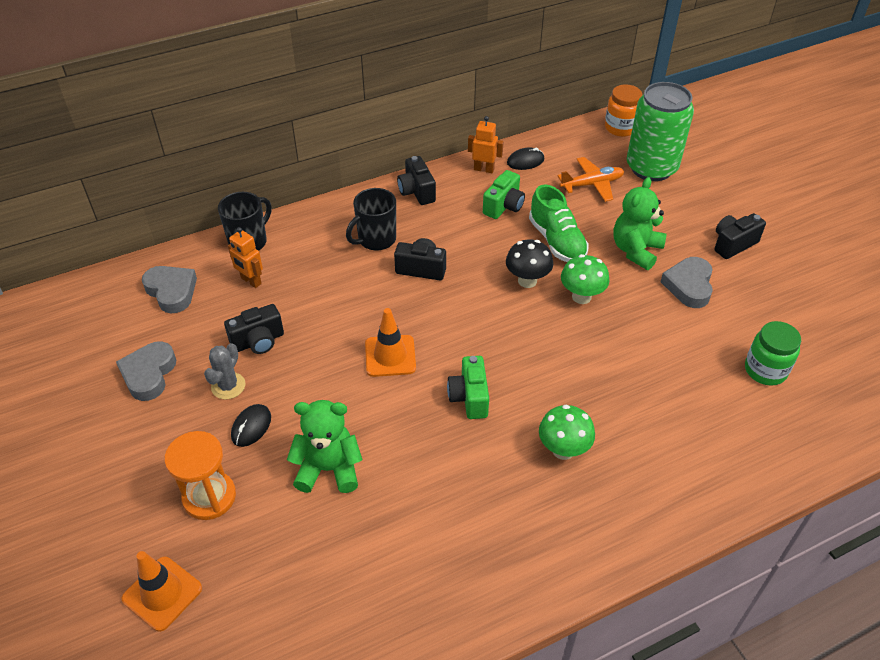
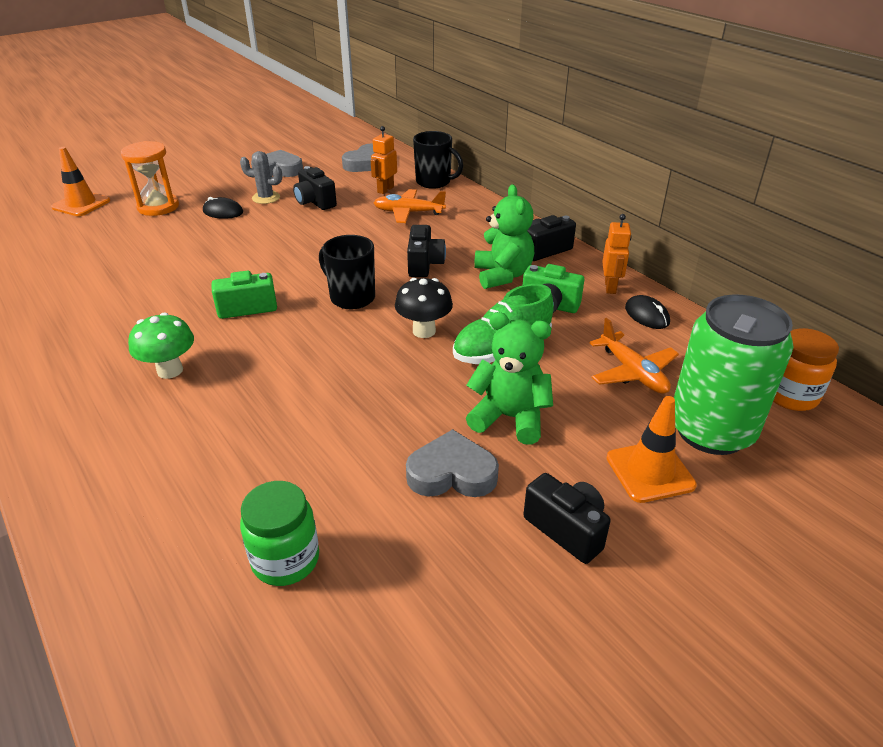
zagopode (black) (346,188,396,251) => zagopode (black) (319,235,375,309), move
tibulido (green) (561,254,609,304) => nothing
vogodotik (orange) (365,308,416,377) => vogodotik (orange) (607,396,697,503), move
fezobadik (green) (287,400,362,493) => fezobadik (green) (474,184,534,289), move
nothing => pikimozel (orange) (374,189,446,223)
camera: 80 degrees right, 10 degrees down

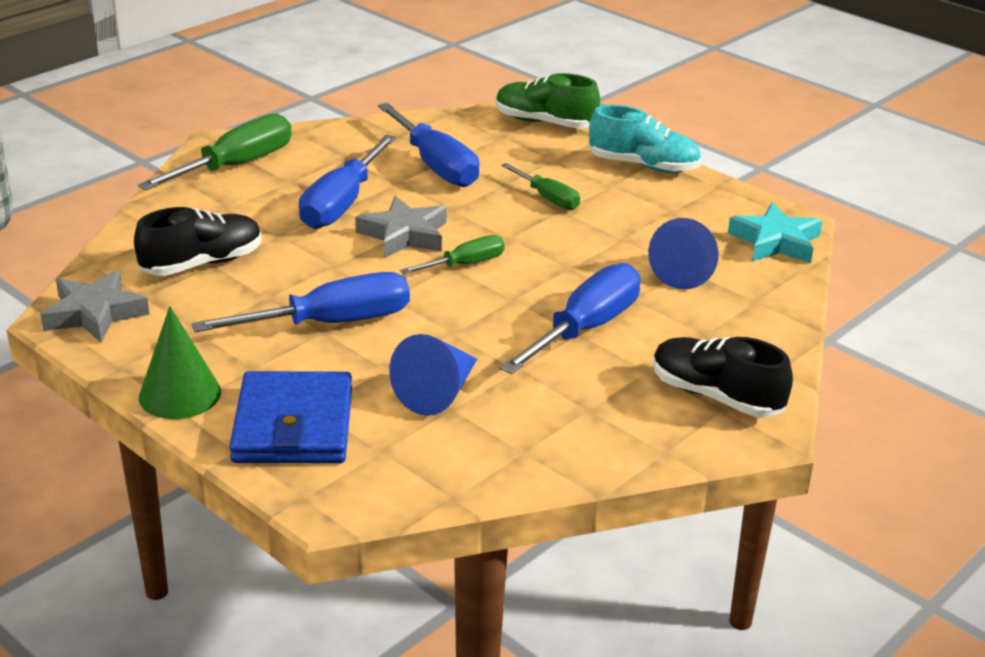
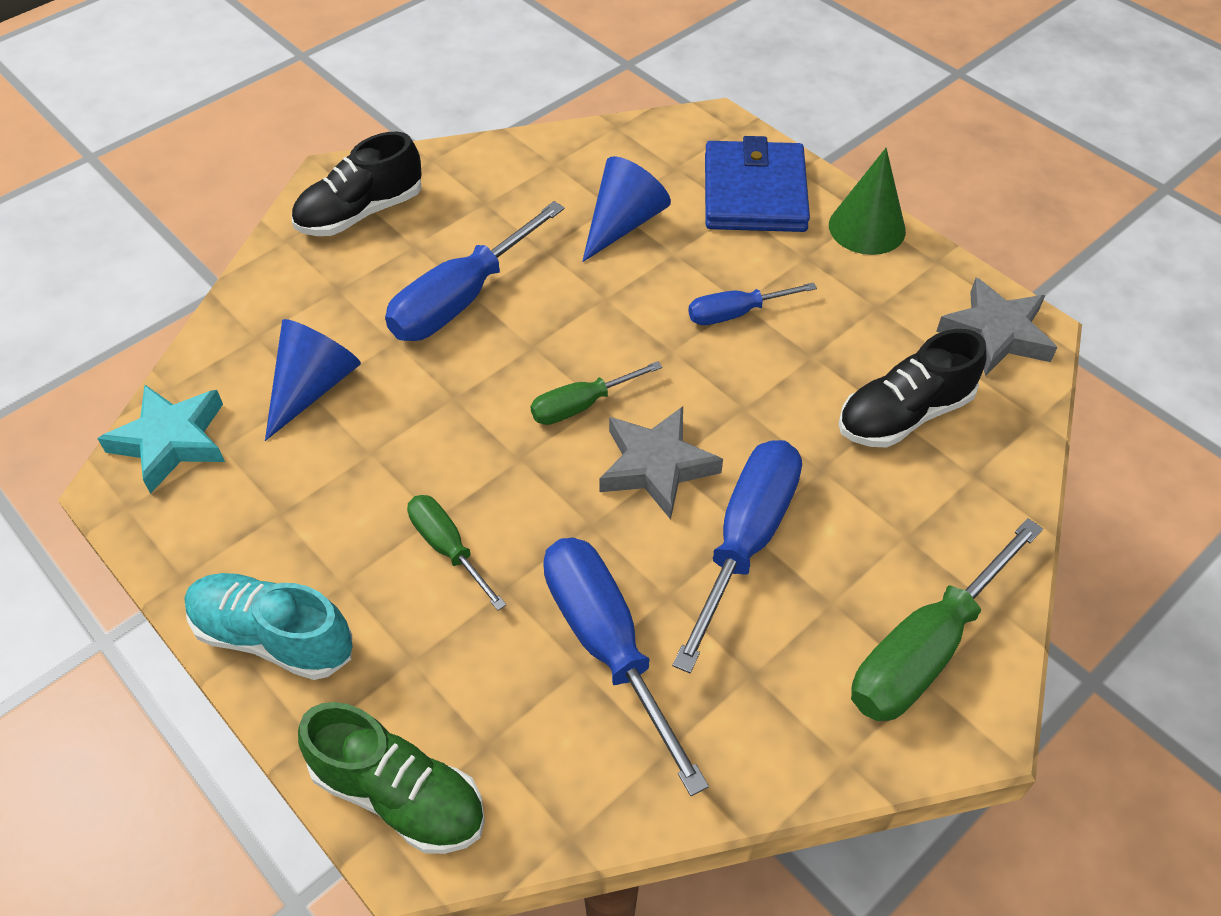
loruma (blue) (192,272,410,332) => loruma (blue) (688,282,817,325), x0.57
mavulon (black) (653,337,793,417) => mavulon (black) (292,132,422,236), 105 degrees clockwise
camera: 175 degrees left, 20 degrees up

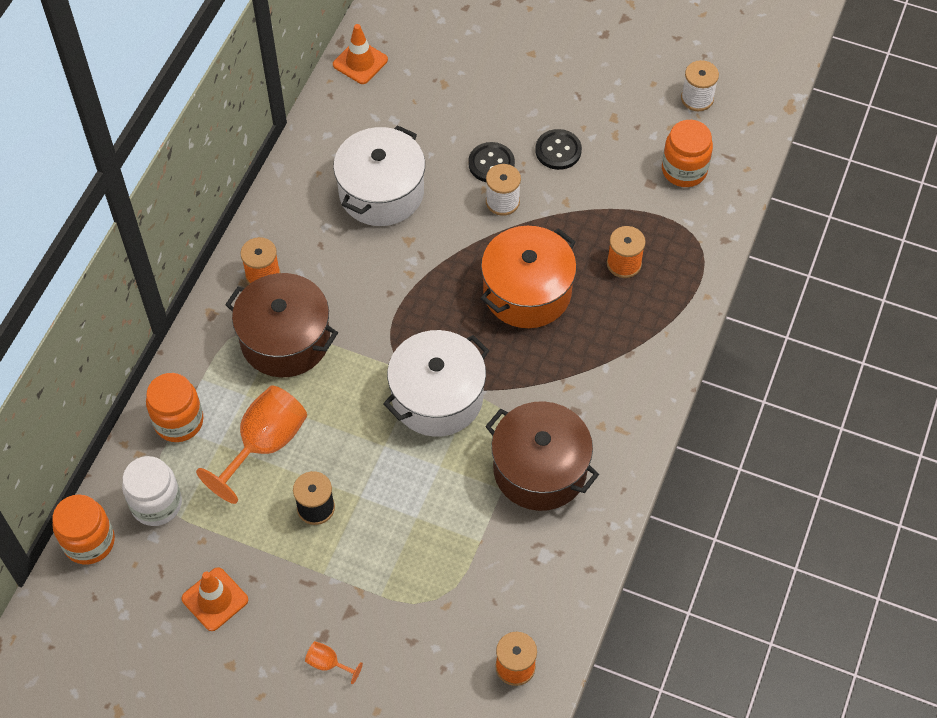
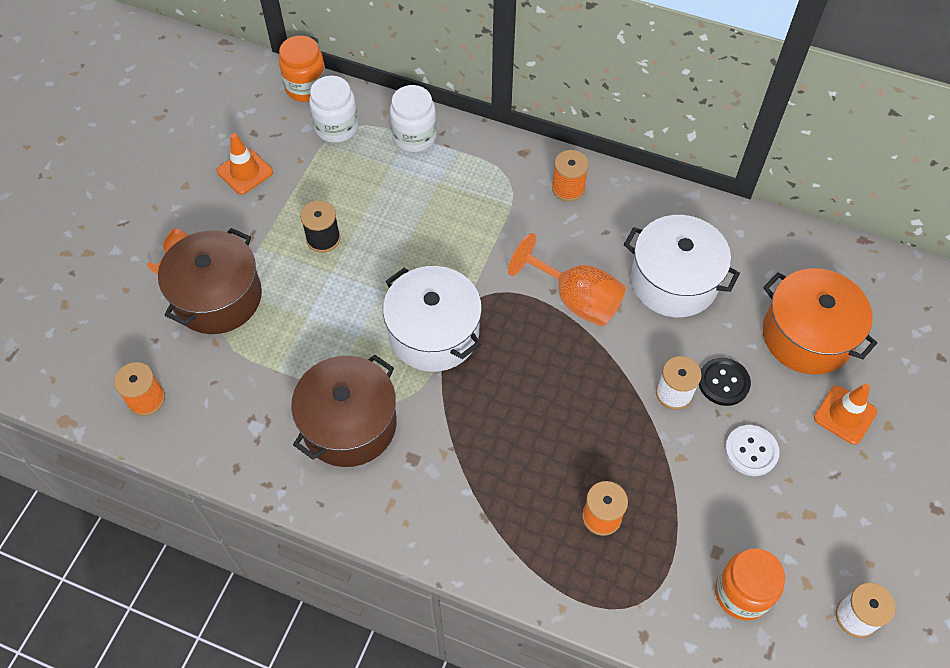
vogodotik (orange) (333,24,388,84) => vogodotik (orange) (814,384,877,445), move
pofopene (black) (535,129,582,170) => pofopene (white) (725,425,780,476)
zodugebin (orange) (481,226,577,328) => zodugebin (orange) (763,268,877,375), move
zodugebin (brown) (225,273,338,377) => zodugebin (brown) (158,228,262,334), move
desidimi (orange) (146,373,203,442) => desidimi (white) (390,85,437,152)
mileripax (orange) (196,385,307,504) => mileripax (orange) (508,233,626,327), move
camera: 90 degrees right, 0 degrees up

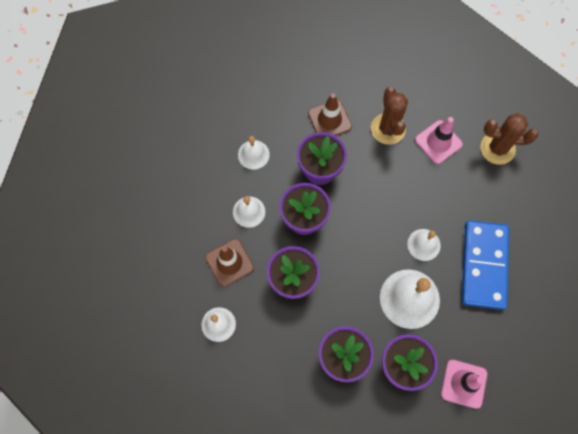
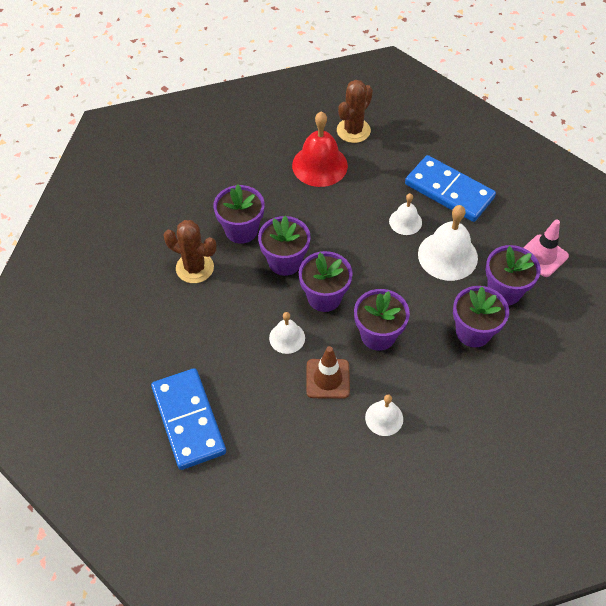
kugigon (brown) (371,87,408,145) => kugigon (brown) (164,220,217,283), move
vogodotik (brown) (308,93,352,136) => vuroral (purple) (213,184,265,244)
vogodotik (pink) (415,117,463,164) => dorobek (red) (292,111,348,187)
dorobek (white) (238,136,270,170) => nothing
nothing => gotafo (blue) (151,368,226,470)
camera: 60 degrees left, 15 degrees down

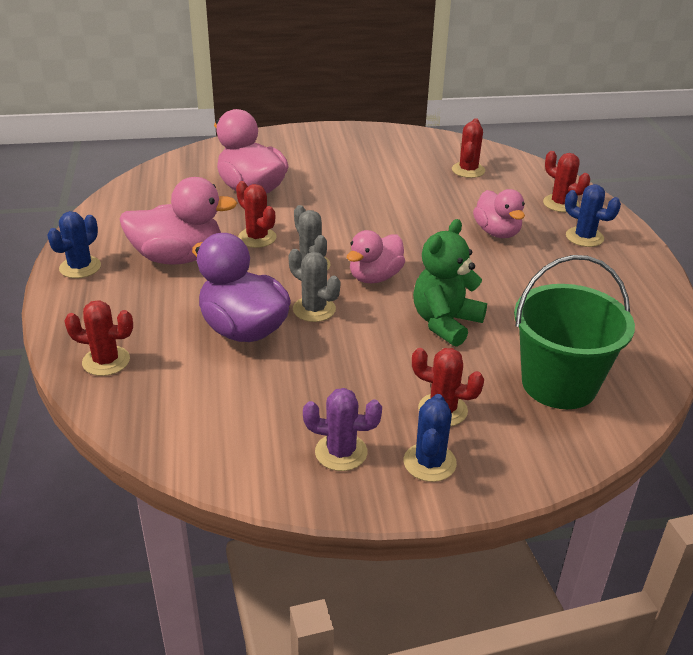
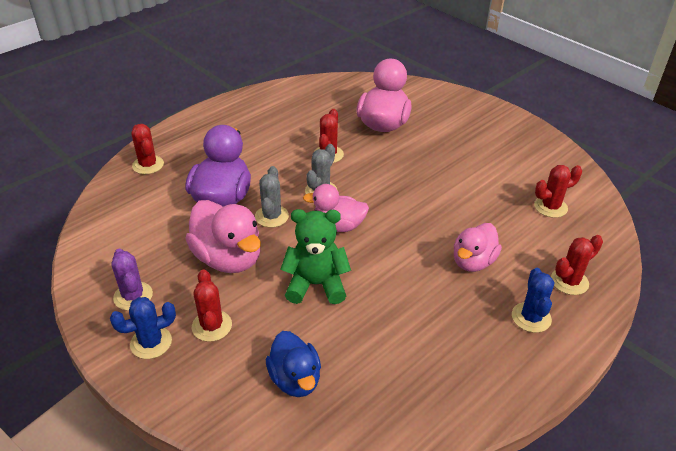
kugigon (red) (543,151,590,212) => kugigon (red) (551,235,603,295), 45 degrees clockwise
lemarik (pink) (119,177,237,265) => lemarik (pink) (185,200,261,273), move
kugigon (blue) (47,211,101,278) => nothing
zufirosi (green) (514,255,635,409) => lemarik (blue) (266,331,321,397)
camera: 55 degrees right, 5 degrees up

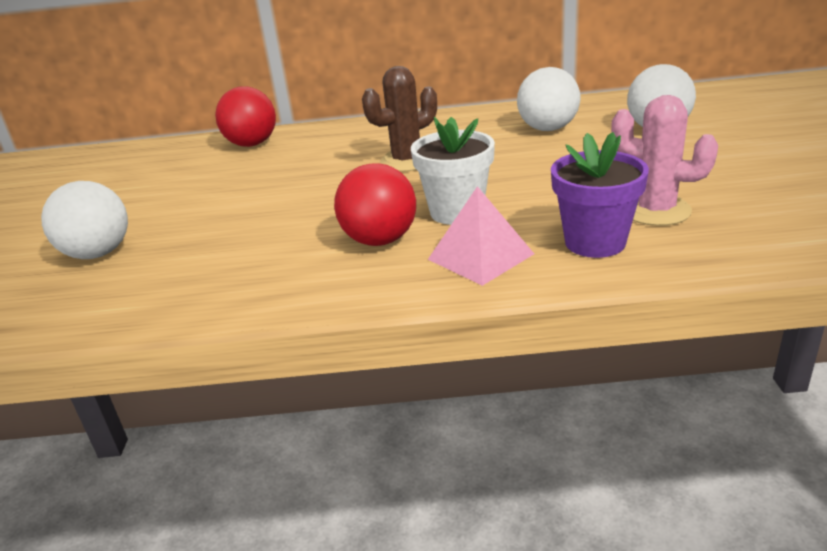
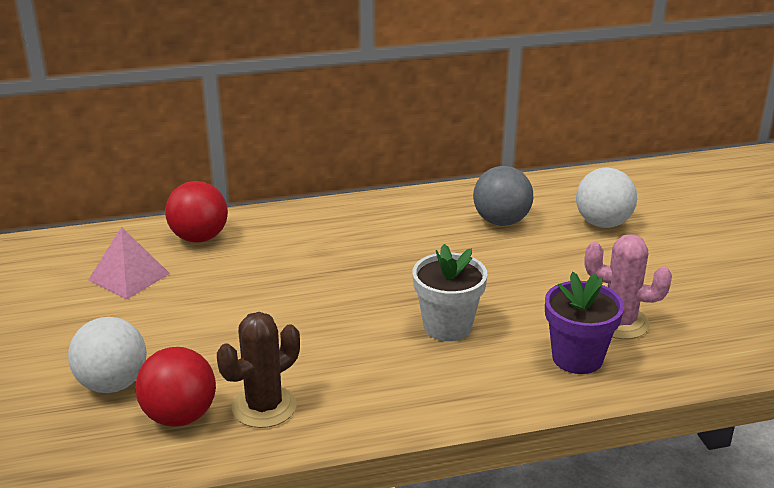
kugigon (brown) (362,66,437,172) => kugigon (brown) (217,312,300,428), move
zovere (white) (517,67,580,131) => zovere (grey) (473,166,533,226)
zovere (red) (334,163,416,246) => zovere (red) (135,347,216,427), move
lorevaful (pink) (428,186,534,286) => lorevaful (pink) (88,227,170,299), move
camera: 15 degrees left, 0 degrees up

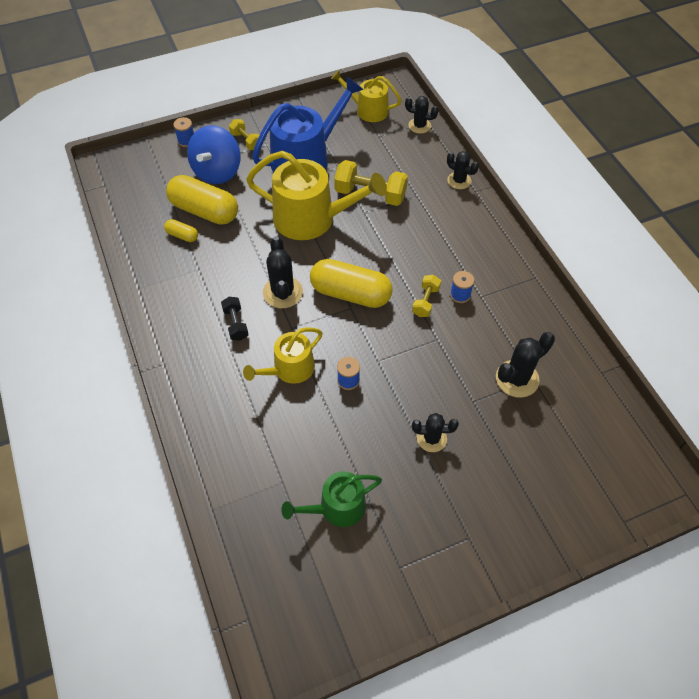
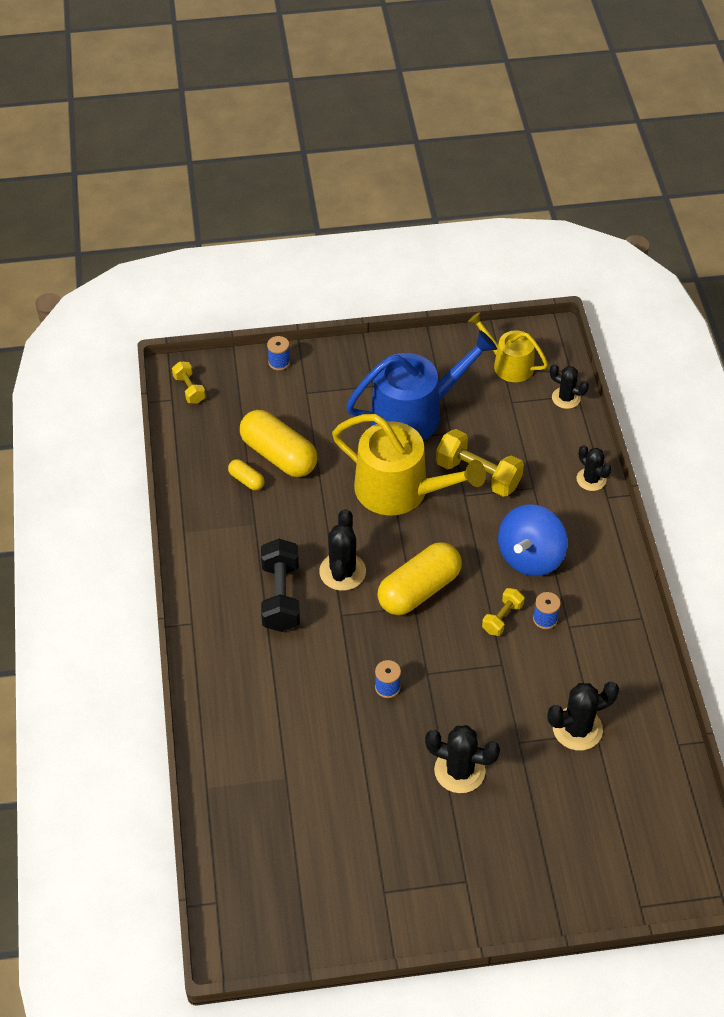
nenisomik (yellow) (229,119,260,150) => nenisomik (yellow) (172,361,206,404), move
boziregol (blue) (187,125,241,184) => boziregol (blue) (498,504,568,576), move
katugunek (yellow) (310,259,393,308) => katugunek (yellow) (377,542,462,615), 75 degrees counterclockwise
nenisomik (black) (221,297,249,341) => nenisomik (black) (261,539,300,632), x1.79
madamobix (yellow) (243,328,323,384) => nothing
kugigon (black) (412,413,459,452) => kugigon (black) (425,725,500,793), x1.50
madamobix (green) (281,471,382,527) => nothing
camera: 15 degrees right, 5 degrees down

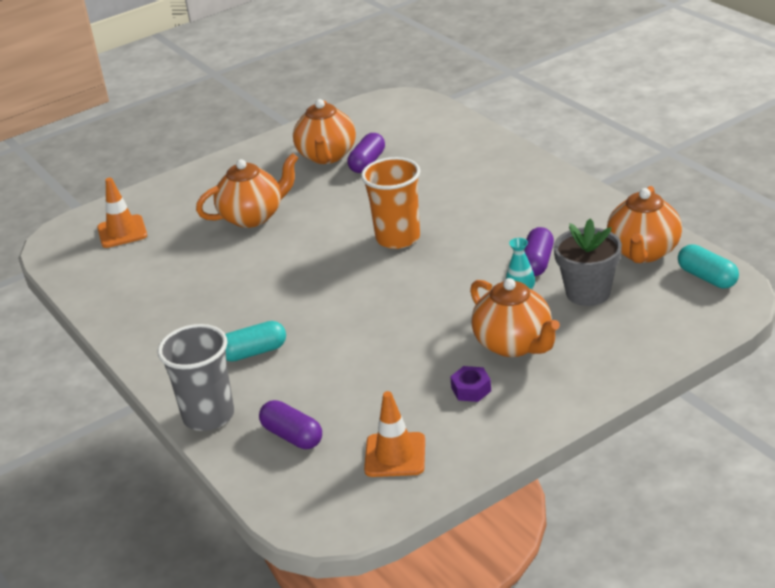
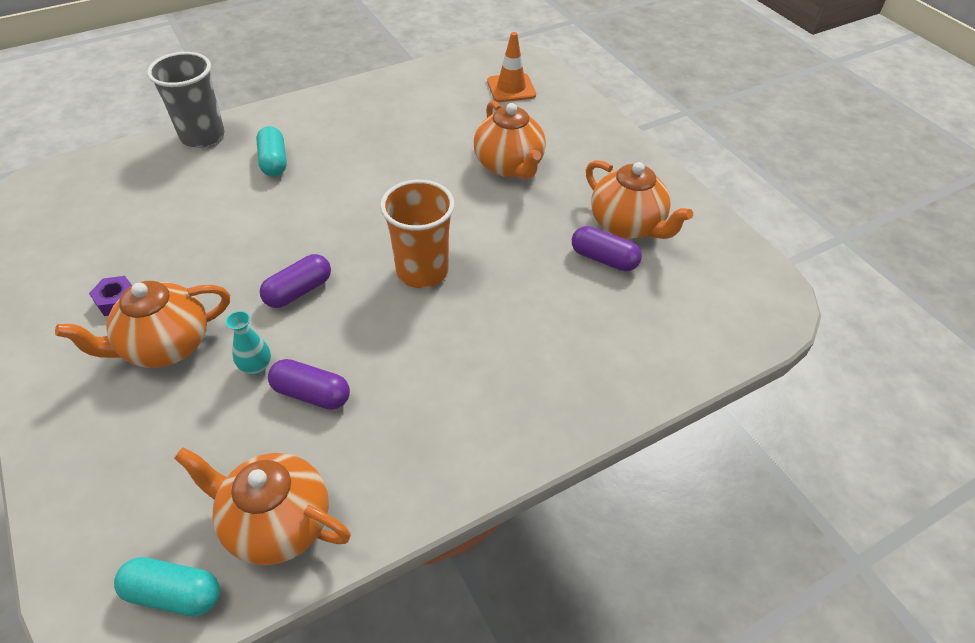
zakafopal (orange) (293,99,356,164) => zakafopal (orange) (586,160,693,239), 135 degrees counterclockwise
vuroral (grey) (554,219,622,306) => nothing
katugunek (turquoise) (678,244,739,288) => katugunek (turquoise) (114,557,220,617), 45 degrees clockwise
vogodotik (orange) (364,391,425,477) => nothing
katugunek (purple) (259,400,322,449) => katugunek (purple) (260,254,331,308), move
camera: 90 degrees right, 15 degrees up

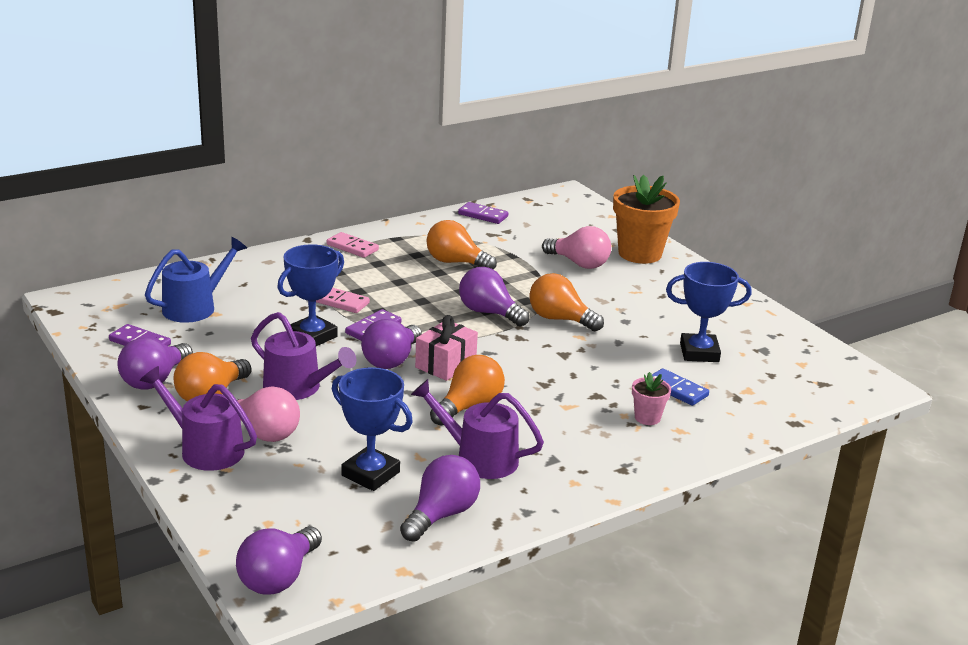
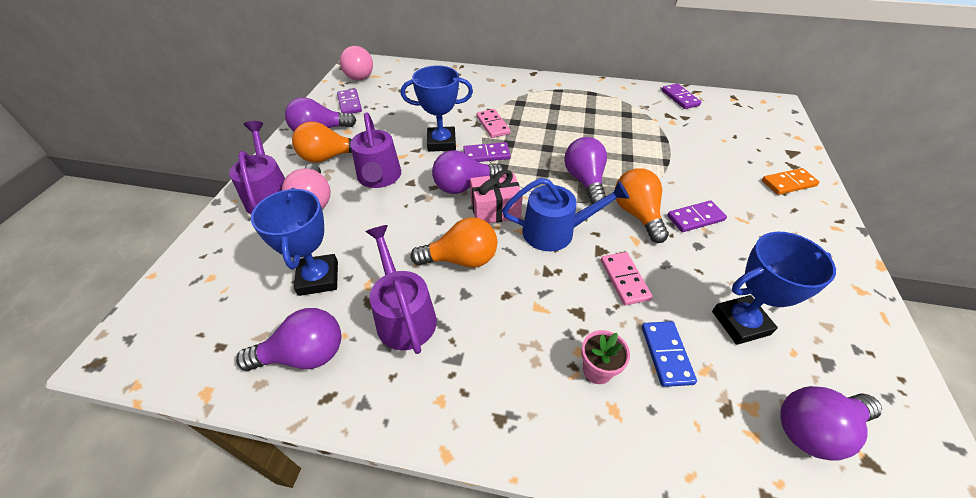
vuroral (orange) (613,175,680,264) => gotafo (orange) (762,168,819,195)
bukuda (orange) (427,220,497,270) => nothing
bukuda (pink) (542,226,611,269) => bukuda (pink) (340,46,373,80), move
gotafo (pink) (326,232,379,258) => gotafo (pink) (601,252,653,305), move
madamobix (blue) (145,237,247,323) => madamobix (blue) (502,178,630,251), move
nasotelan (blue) (666,262,751,362) => nasotelan (blue) (712,232,836,345), 60 degrees counterclockwise
bukuda (purple) (236,526,322,595) => bukuda (purple) (780,386,882,461), move
nothing => gotafo (purple) (667,200,727,232)
camera: 45 degrees right, 20 degrees up

